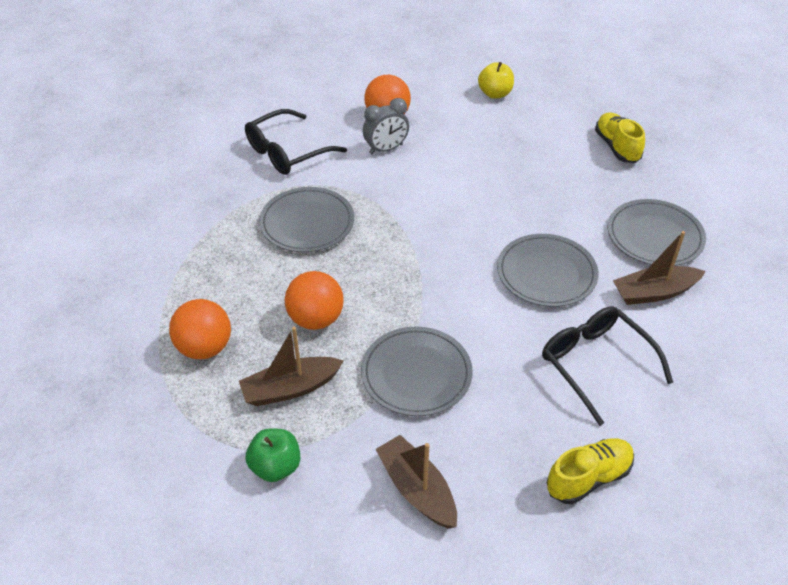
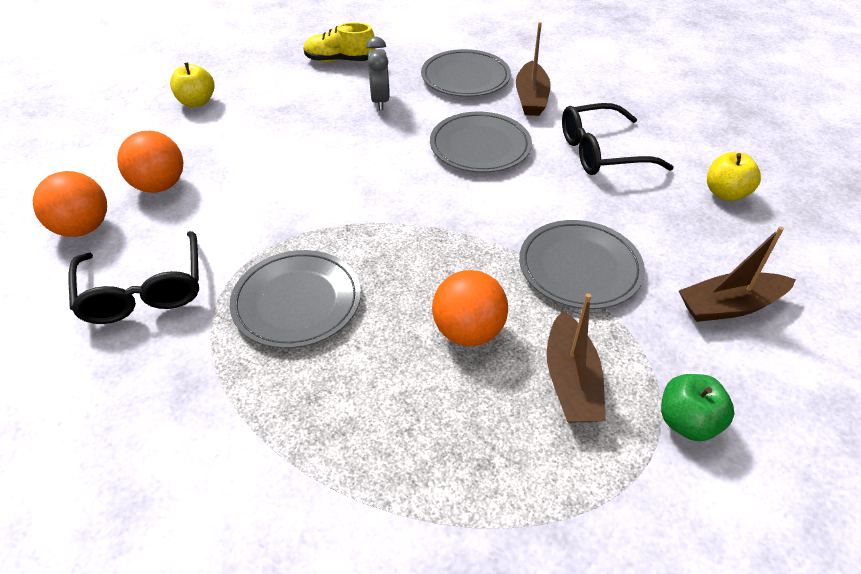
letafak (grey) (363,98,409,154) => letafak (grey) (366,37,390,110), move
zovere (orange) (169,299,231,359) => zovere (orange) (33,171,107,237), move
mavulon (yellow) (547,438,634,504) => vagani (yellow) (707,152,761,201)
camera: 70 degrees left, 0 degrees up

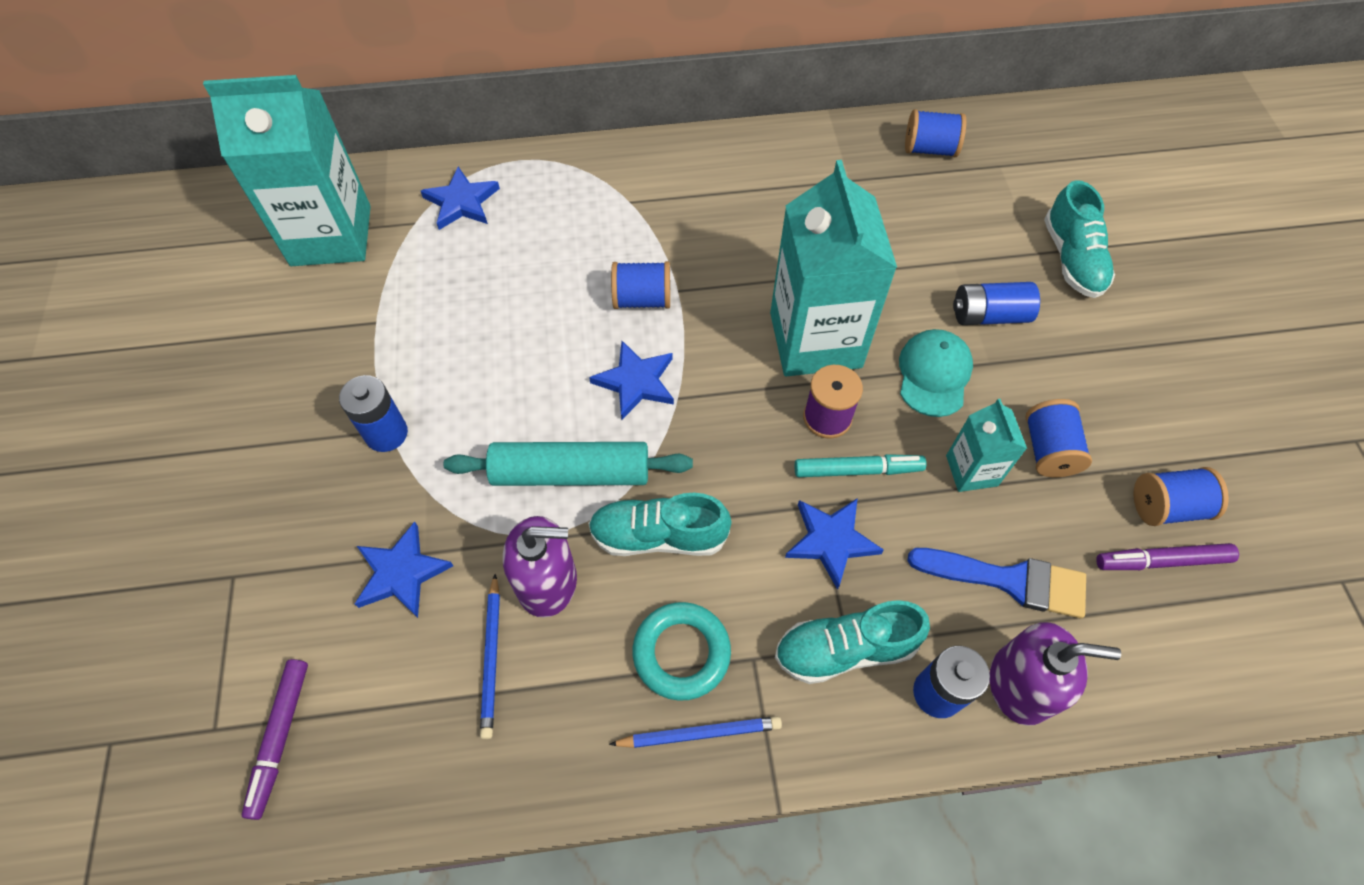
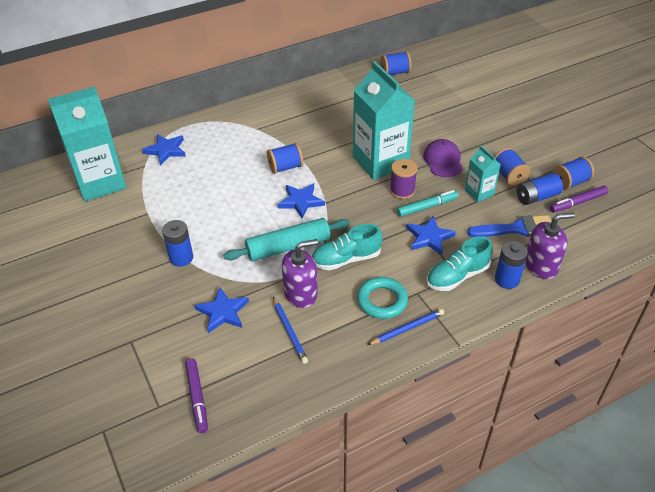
mavulon (turquoise) (1044,180,1115,298) => nothing
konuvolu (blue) (953,282,1040,325) => konuvolu (blue) (517,173,563,205), move
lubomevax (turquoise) (899,329,973,417) => lubomevax (purple) (423,139,463,177)
camera: 20 degrees left, 15 degrees down

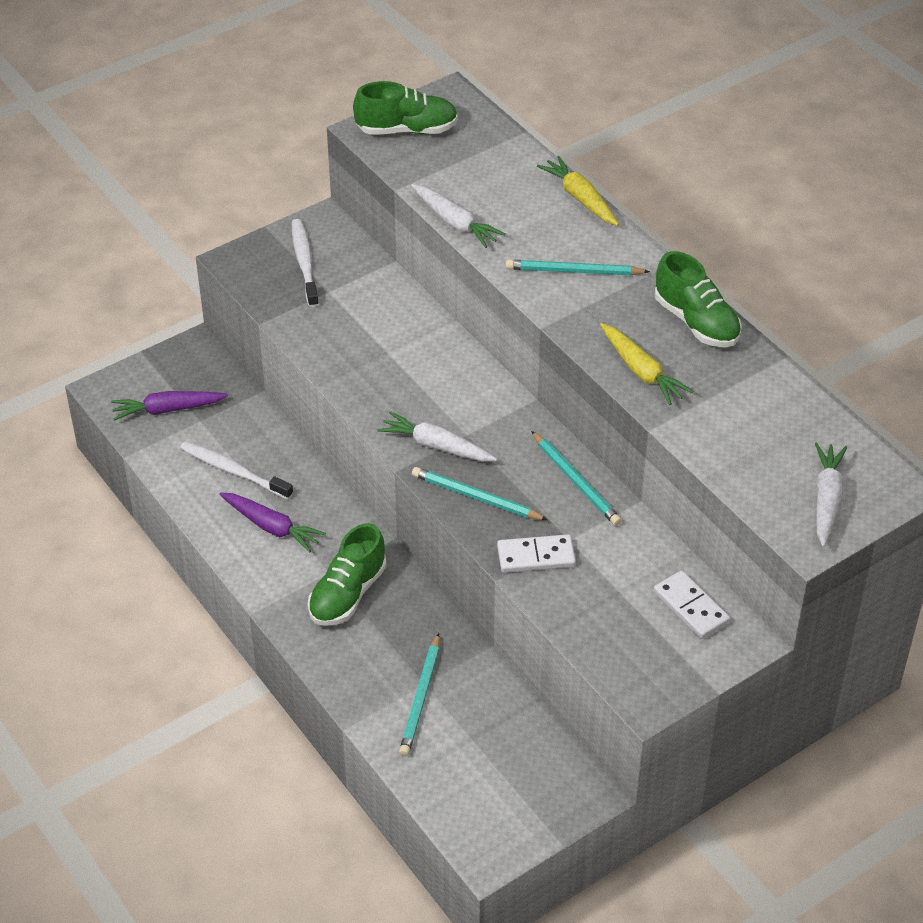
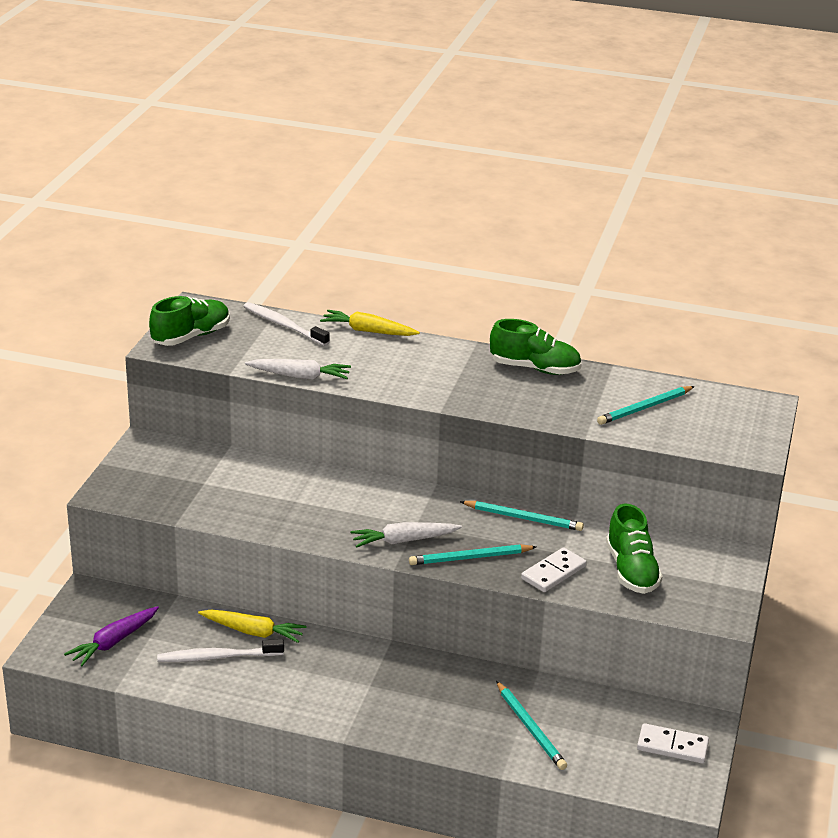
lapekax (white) (292,219,319,308) => lapekax (white) (243,302,330,346), move
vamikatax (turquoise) (506,259,650,276) => vamikatax (turquoise) (597,386,695,425), move
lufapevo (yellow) (600,323,694,405) => lufapevo (yellow) (198,610,307,643), move
lufapevo (white) (815,442,847,547) => nothing
lufapevo (purple) (219,492,326,553) => nothing
mavulon (green) (308,523,387,626) => mavulon (green) (606,503,663,594), move
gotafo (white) (653,570,730,639) => gotafo (white) (637,723,709,764), move
camera: 40 degrees left, 15 degrees down

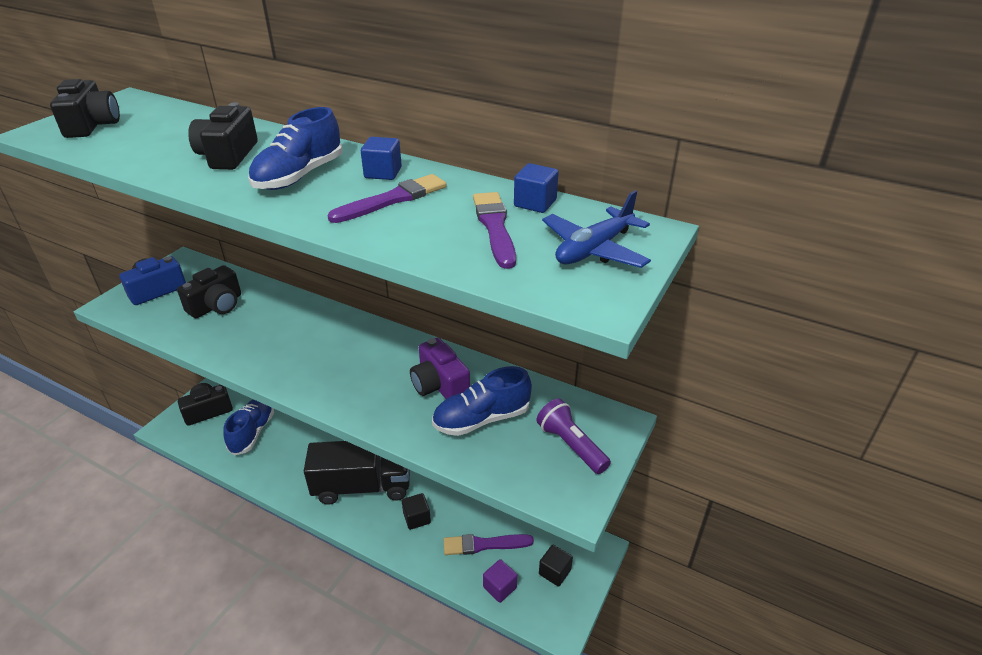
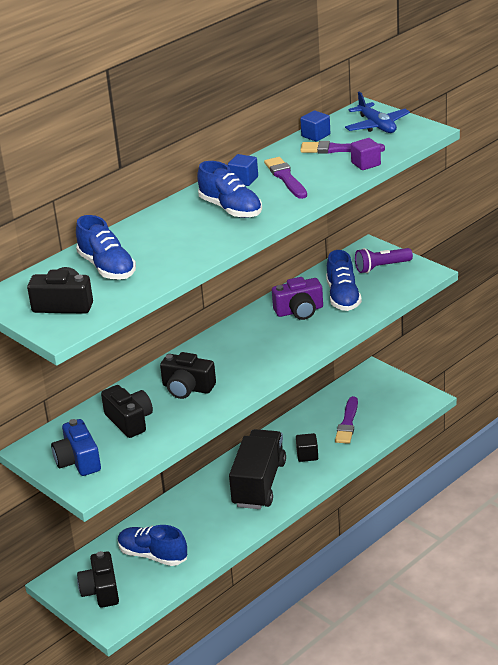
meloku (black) (188,102,258,170) => meloku (black) (160,352,216,399), move
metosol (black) (539,545,573,587) => nothing
metosol (purple) (483,559,517,603) => metosol (purple) (351,138,381,170), move
nothing => mavulon (blue) (76,215,136,280)
camera: 70 degrees left, 5 degrees down

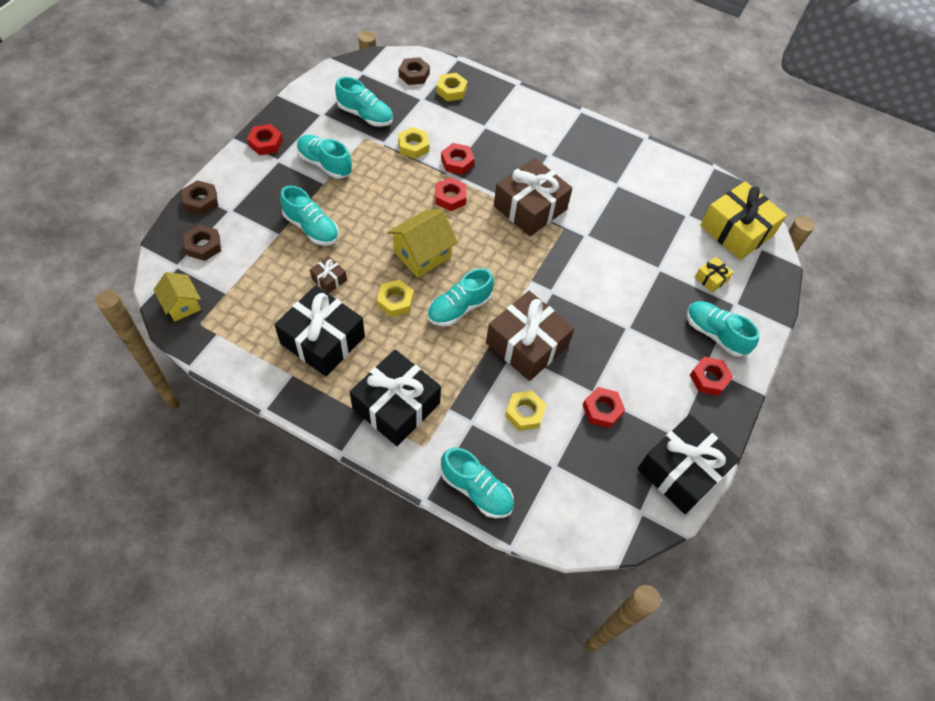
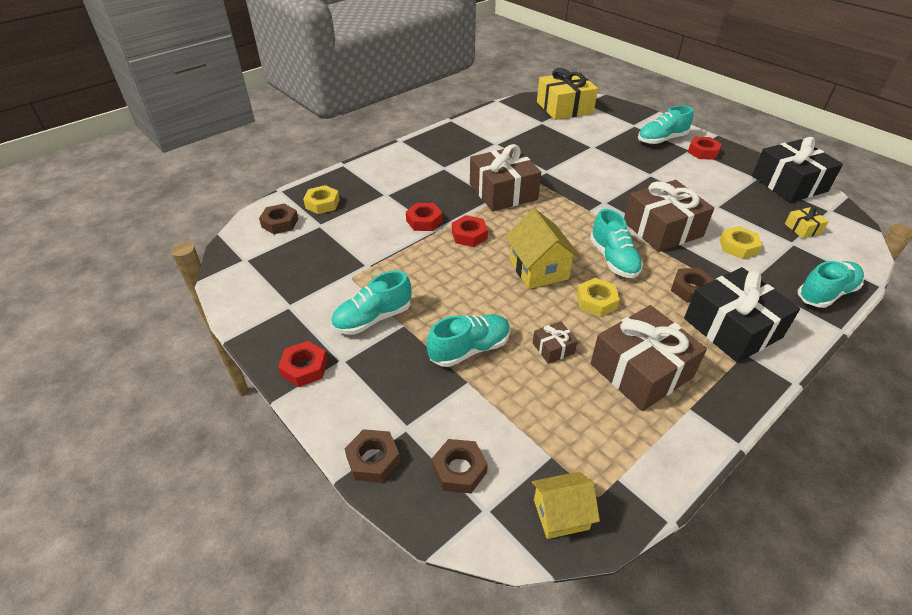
mavulon (turquoise) (335,77,393,127) => nothing
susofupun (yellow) (398,127,429,159) => nothing
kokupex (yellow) (695,257,733,293) => kokupex (yellow) (785,207,829,238), move
kokupex (black) (274,285,365,376) => kokupex (brown) (591,305,707,411)
susofupun (red) (583,387,625,428) => nothing
nothing => susofupun (brown) (671,268,715,303)
camera: 65 degrees left, 15 degrees down

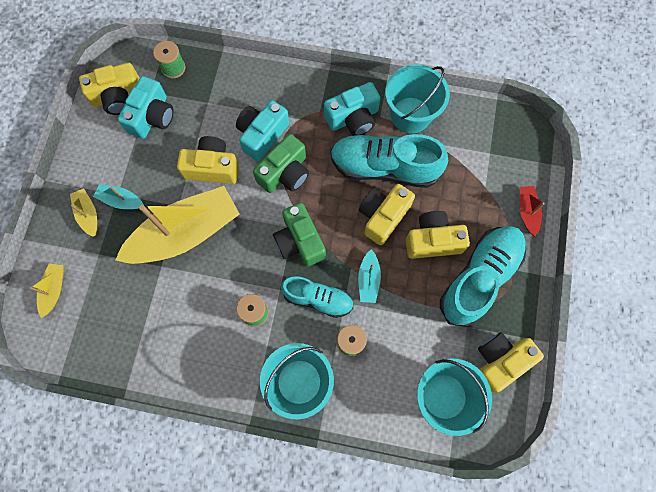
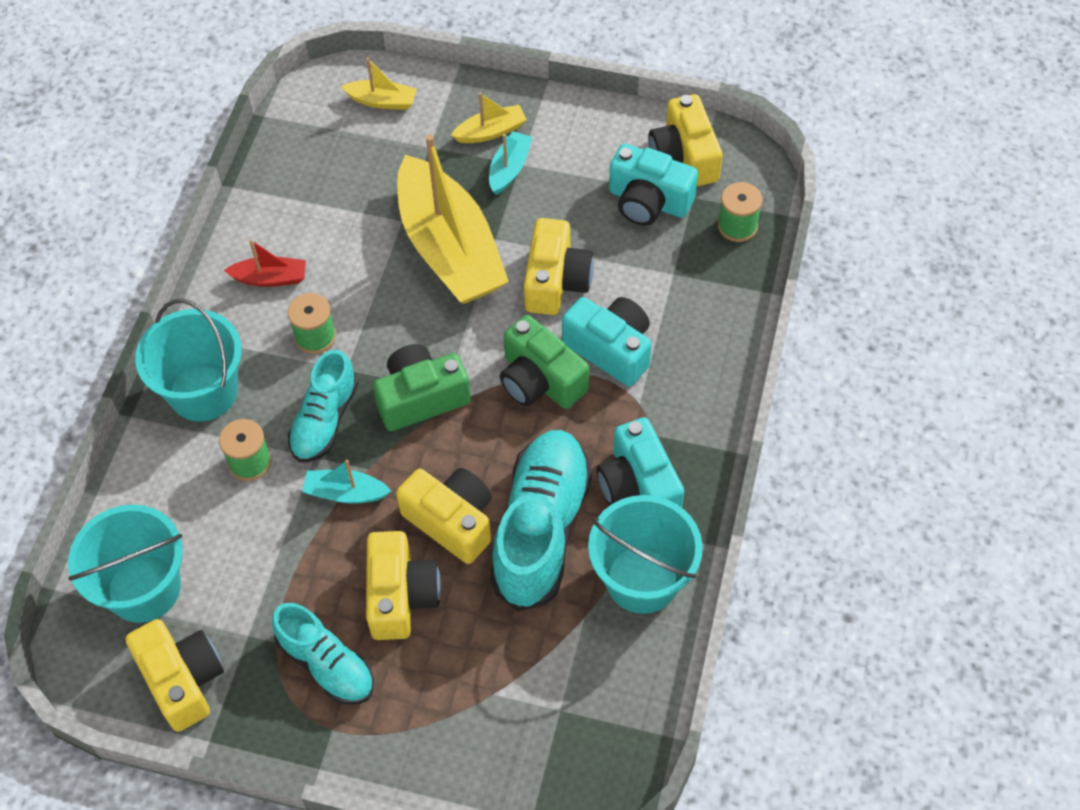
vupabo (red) (520,186,545,236) => vupabo (red) (224,239,306,287), move
mavulon (turquoise) (440,226,526,327) => mavulon (turquoise) (272,603,374,704), x0.61
camera: 95 degrees right, 15 degrees down

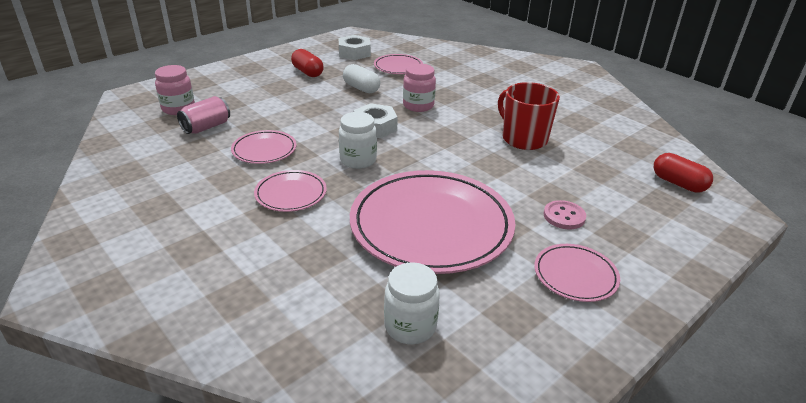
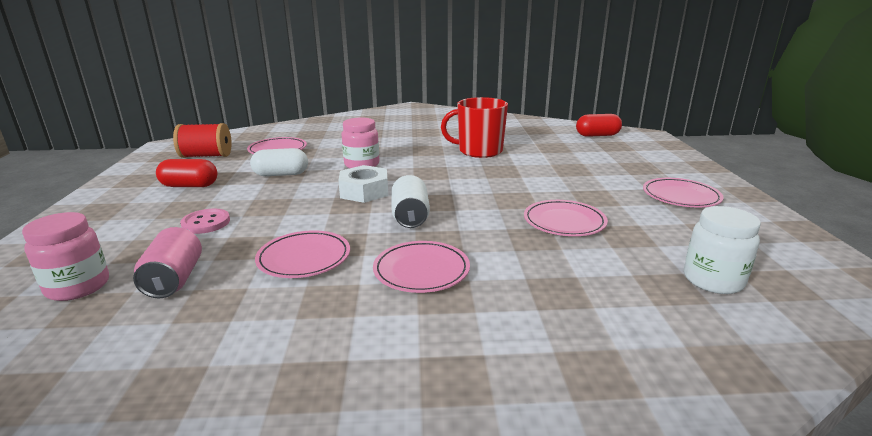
susofupun (white) (339,35,371,60) => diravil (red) (173,123,232,158)
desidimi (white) (339,112,377,169) => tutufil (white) (391,175,430,228)
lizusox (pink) (350,170,515,274) => lizusox (pink) (524,200,608,236), x0.46
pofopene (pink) (544,200,586,229) => pofopene (pink) (180,209,230,234), move
camera: 50 degrees left, 10 degrees down

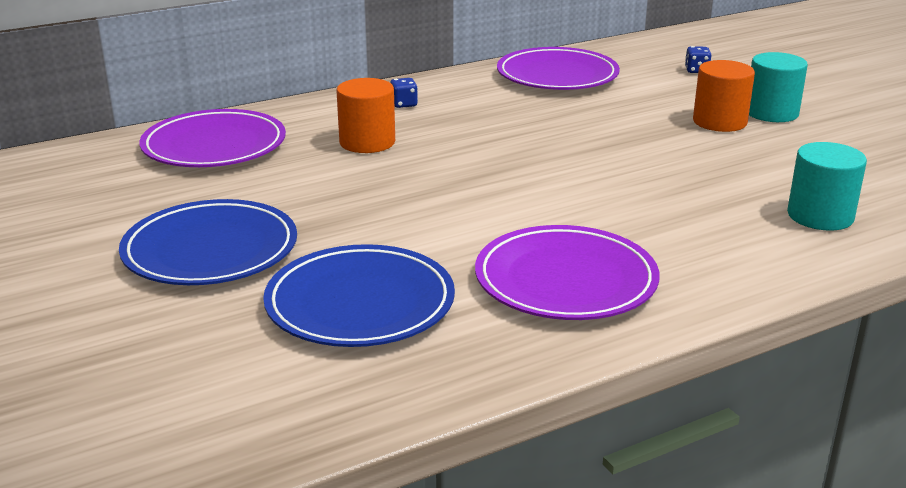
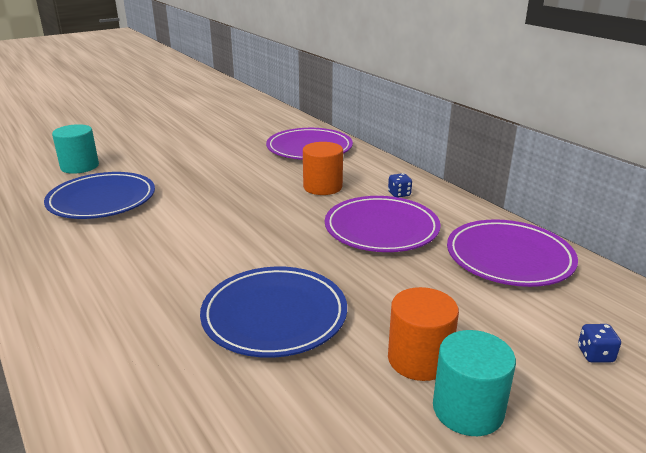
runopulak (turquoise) (787,142,867,231) => runopulak (turquoise) (52,124,99,174), move
lizusox (blue) (119,199,297,285) => lizusox (blue) (200,267,347,358), move
lizusox (purple) (475,225,660,320) => lizusox (purple) (325,196,441,252), move
camera: 85 degrees right, 0 degrees up

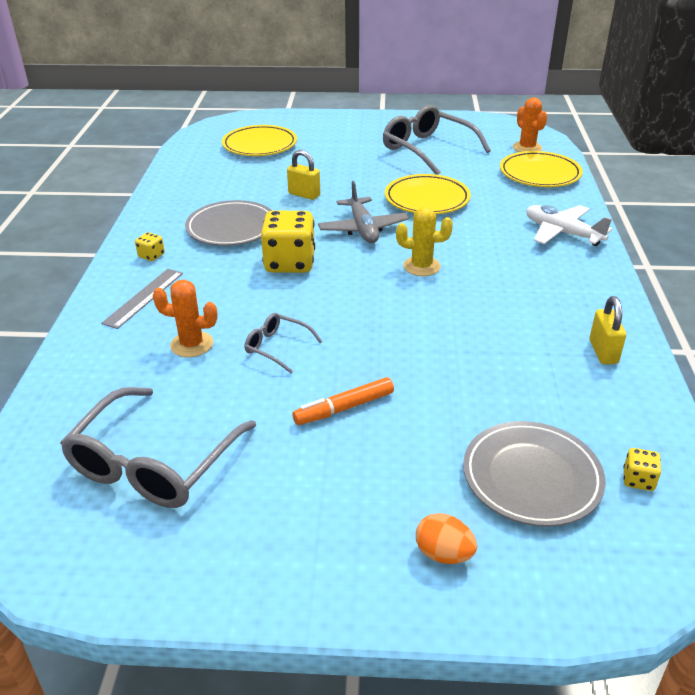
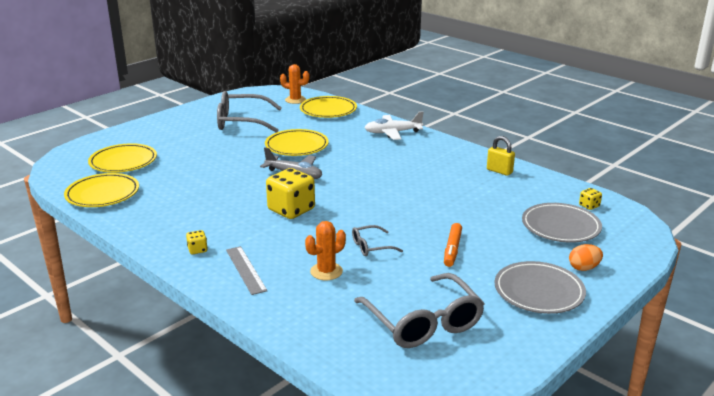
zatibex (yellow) (287,150,320,200) => nothing
lizusox (grey) (185,200,272,246) => lizusox (grey) (495,261,586,314), move
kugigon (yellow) (396,206,453,276) => nothing
nothing => lizusox (yellow) (64,173,139,207)
camera: 50 degrees left, 10 degrees down

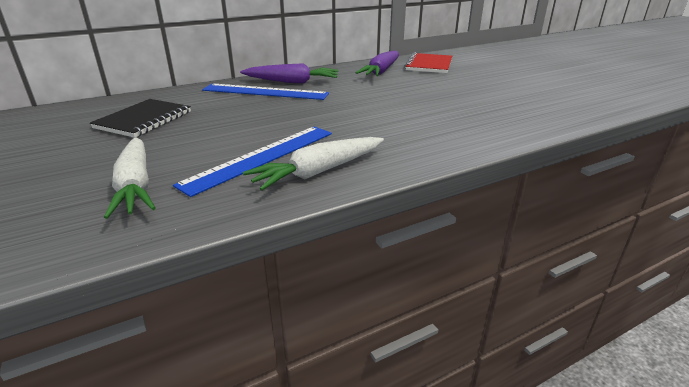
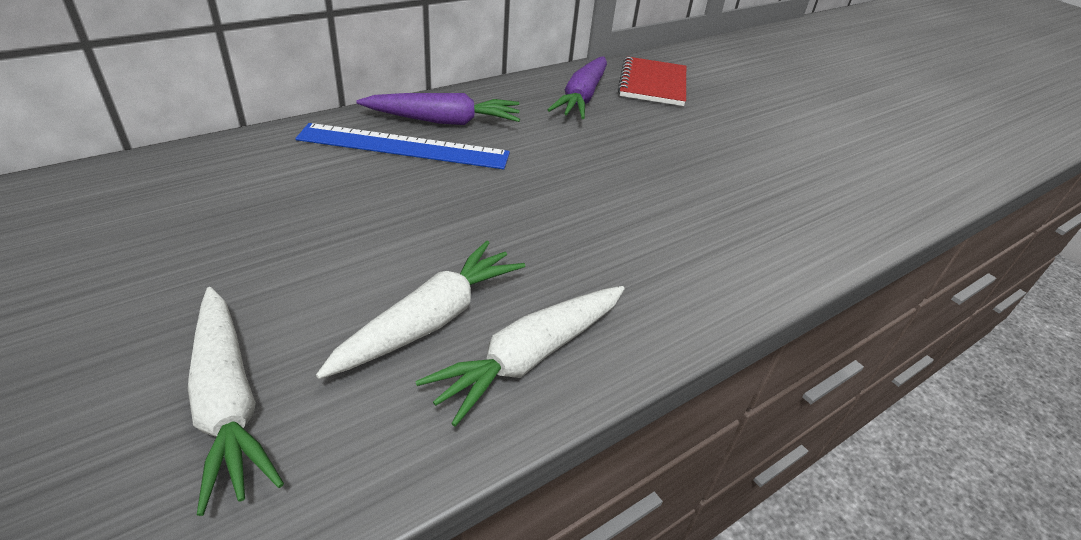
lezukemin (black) (90,99,191,138) => nothing
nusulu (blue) (173,127,332,197) => lufapevo (white) (316,241,525,379)
camera: 10 degrees left, 10 degrees up

